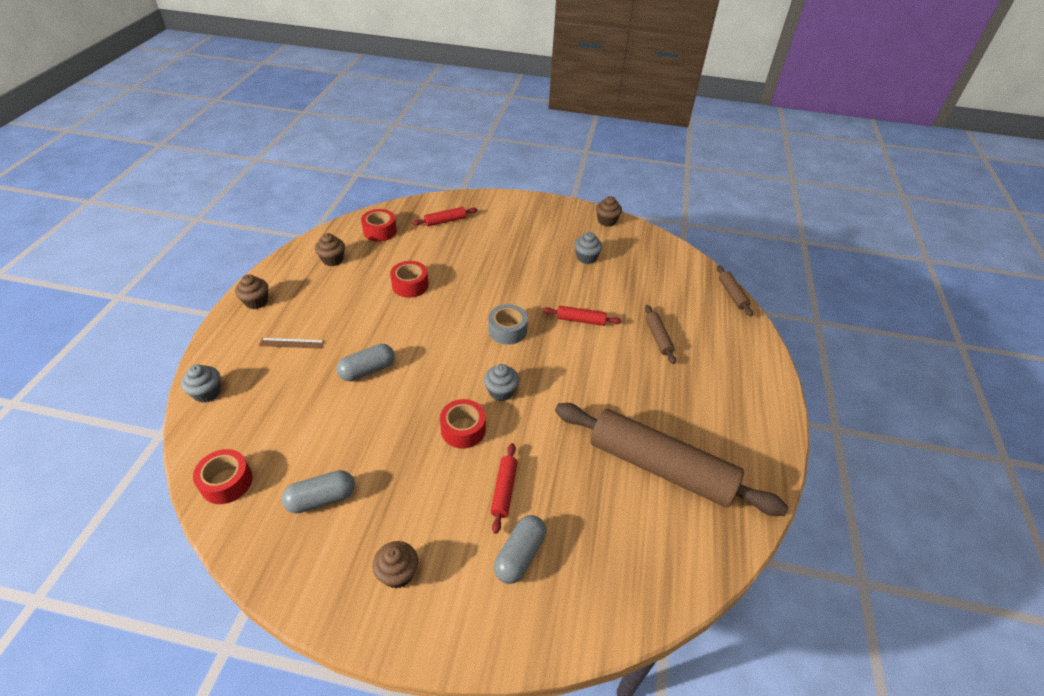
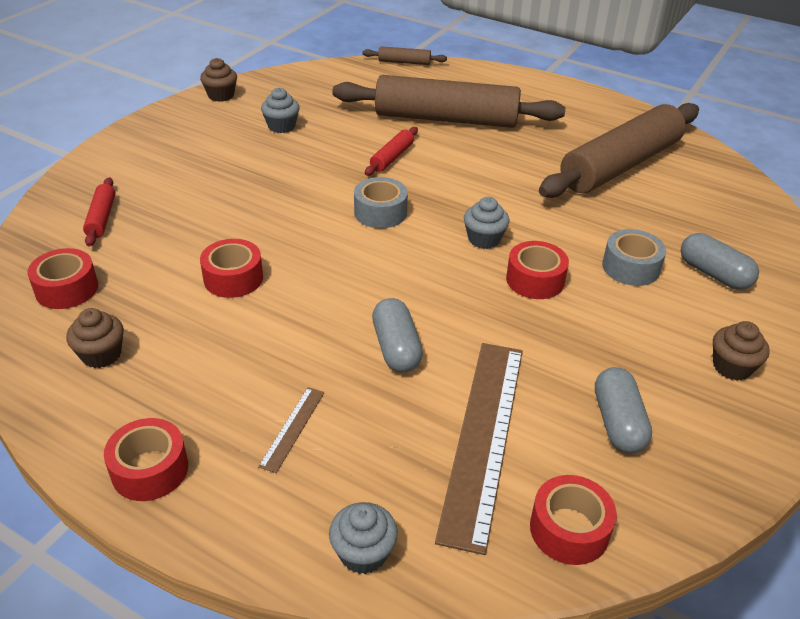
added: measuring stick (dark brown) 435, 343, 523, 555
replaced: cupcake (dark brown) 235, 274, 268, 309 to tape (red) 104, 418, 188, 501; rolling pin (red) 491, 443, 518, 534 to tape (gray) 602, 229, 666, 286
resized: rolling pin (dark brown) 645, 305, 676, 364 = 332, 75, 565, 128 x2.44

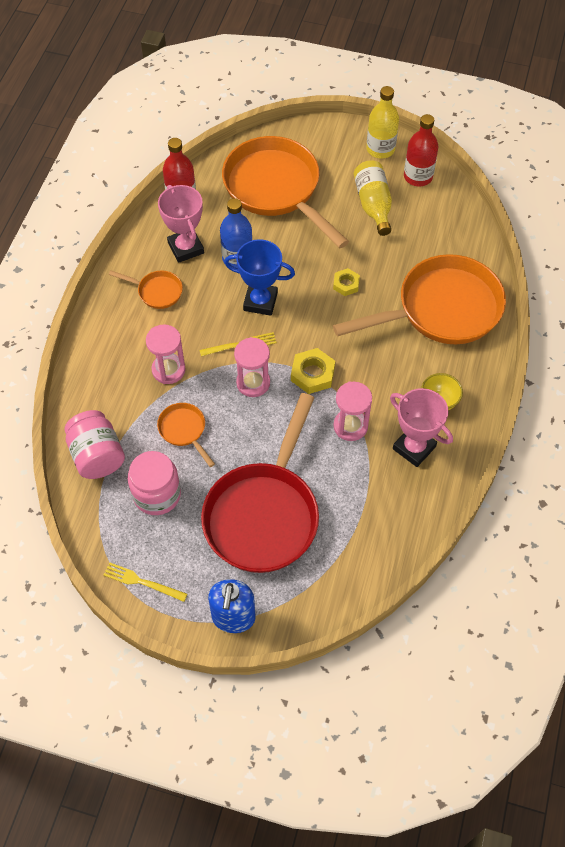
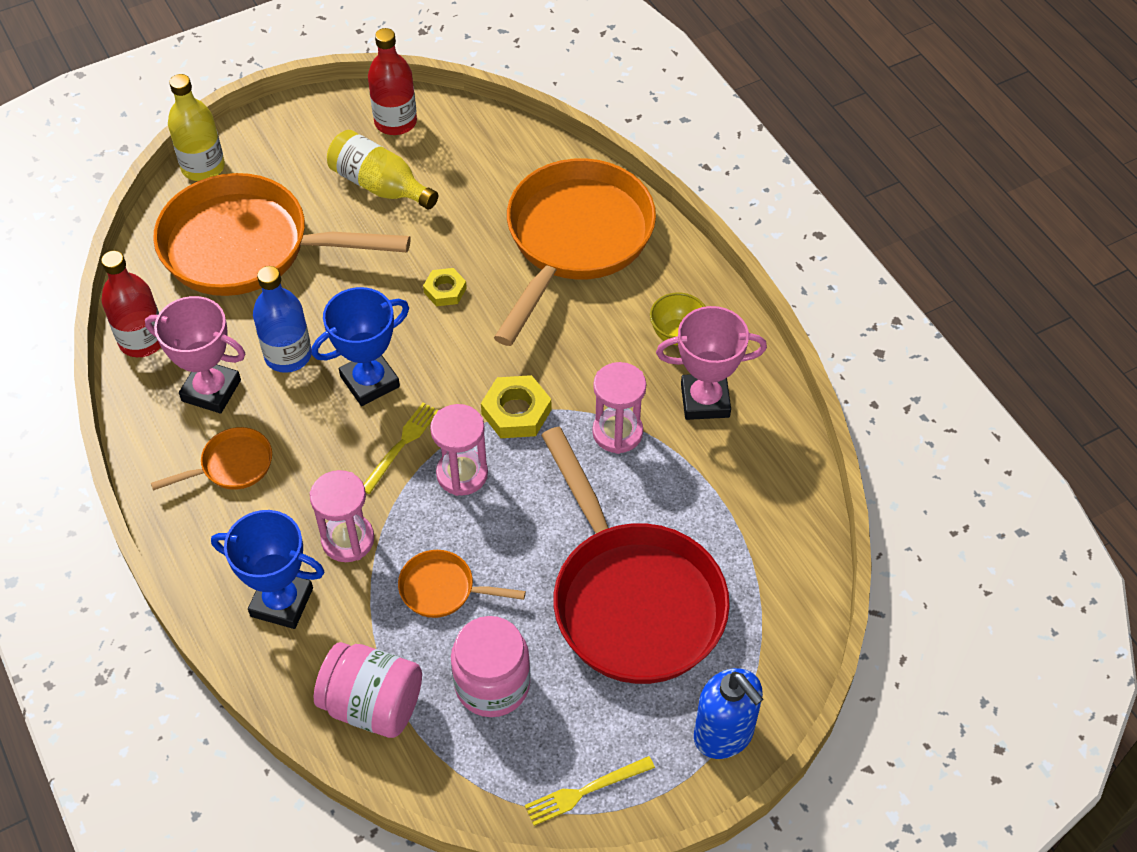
added: prize cup (blue) 211, 510, 324, 629
moved: drink bottle (golden) 366, 86, 399, 159 to 168, 74, 225, 181

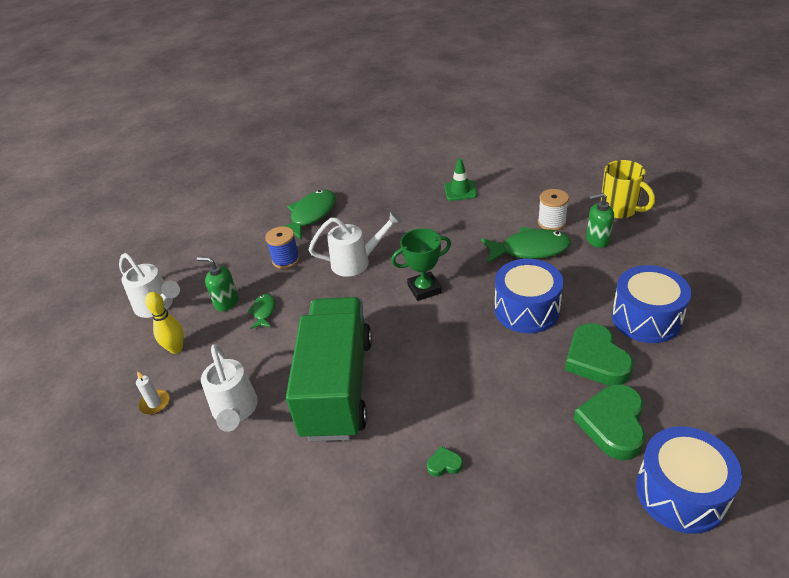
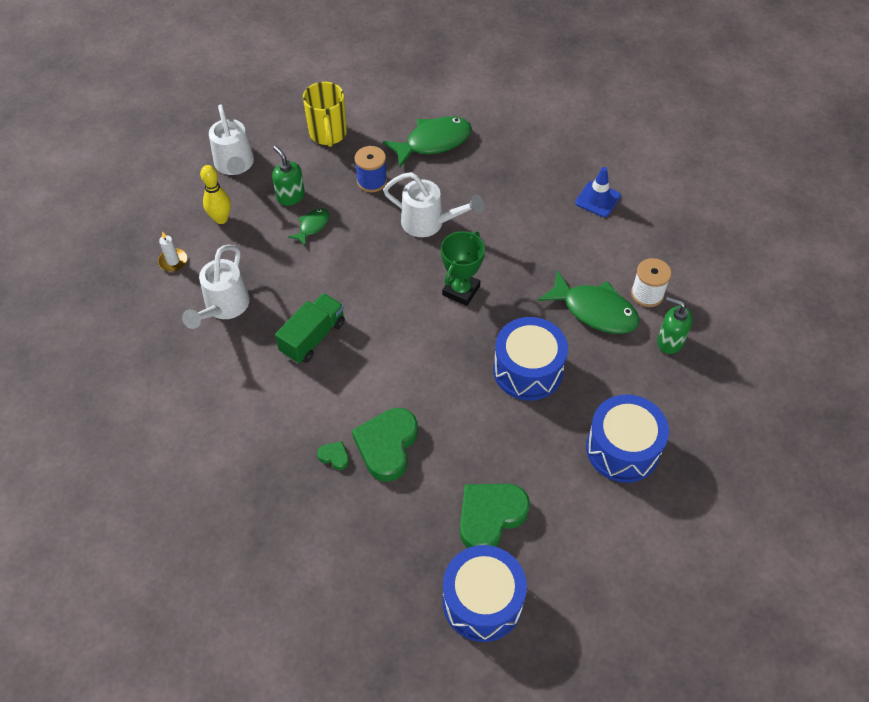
moved: coffee mug (golden) 601, 160, 655, 219 to 303, 82, 347, 147; love heart (emerald) 565, 323, 633, 385 to 352, 408, 418, 482
recoloured: road cone (emerald) 444, 158, 477, 201 to road cone (blue) 575, 167, 621, 217
turned: prize cup (emerald) 391, 228, 451, 301 = 441, 231, 485, 306 75 degrees counterclockwise
resized: truck (emerald) 286, 297, 372, 441 = 275, 293, 345, 363 x0.51

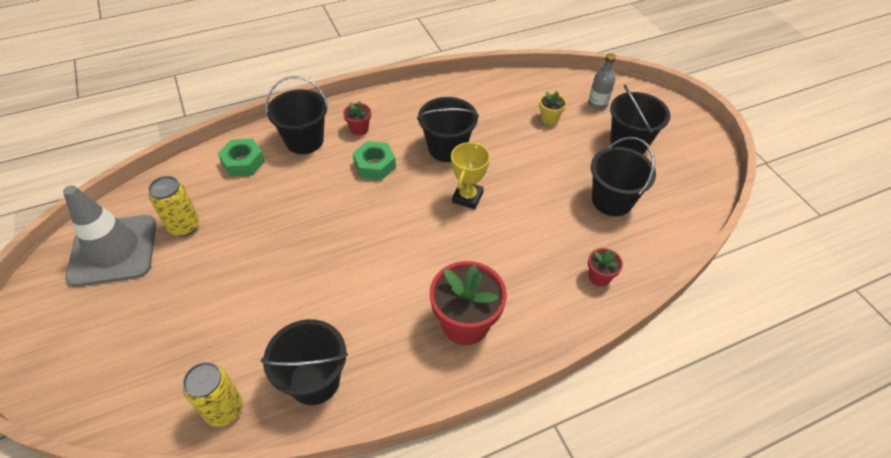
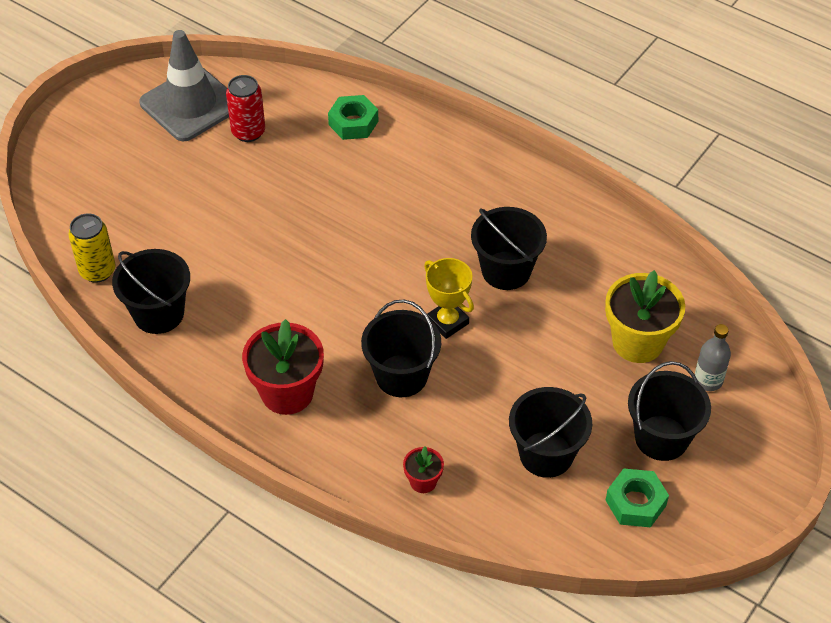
removed: plant pot (red) 343, 101, 371, 135
moved: bucket (ebony) 265, 76, 328, 154 to 361, 299, 441, 397; hexagon nut (emerald) 353, 141, 396, 180 to 606, 469, 669, 527
recoloured: tin (golden) 148, 176, 200, 236 to tin (red) 226, 75, 265, 142
turned: prize cup (golden) 451, 142, 490, 209 = 424, 258, 474, 339 60 degrees clockwise
resized: plant pot (golden) 539, 91, 567, 125 = 605, 270, 685, 363 x2.05

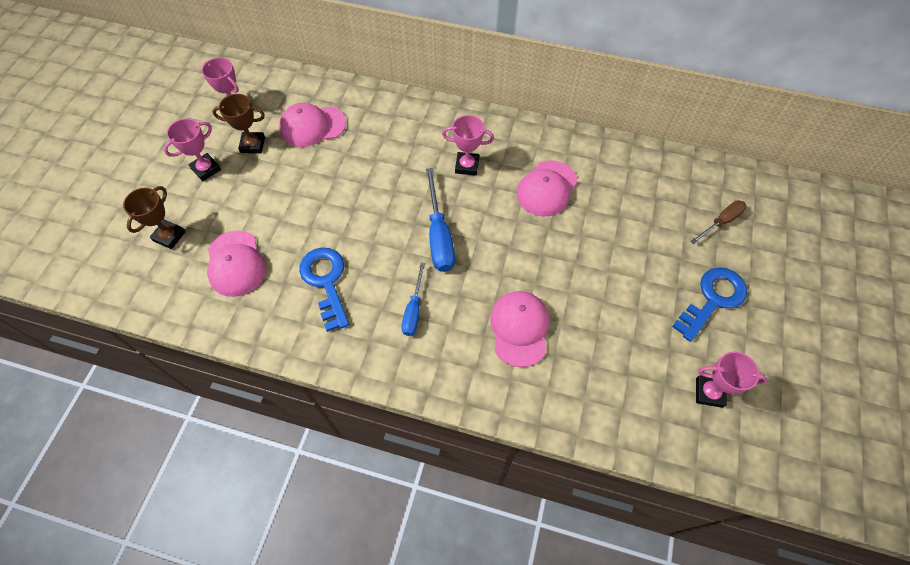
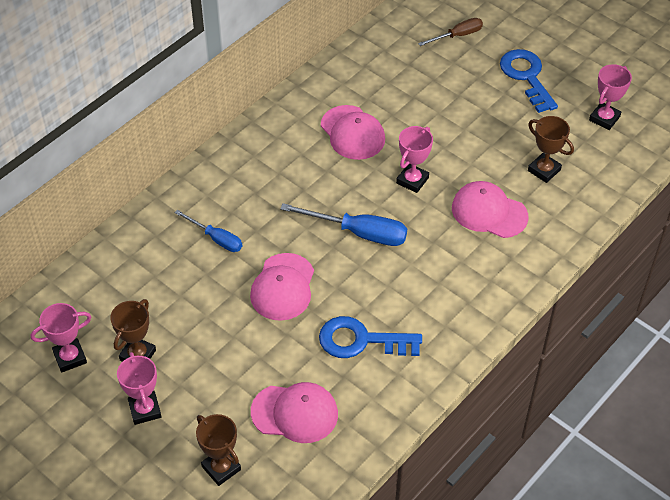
added: prize cup (dark brown) 528, 116, 574, 183
moved: peaked cap (rosy) 279, 103, 346, 147 to 250, 253, 314, 321; prize cup (rosy) 442, 115, 494, 176 to 396, 126, 433, 193; flat screwdriver (blue) 402, 263, 425, 336 to 175, 210, 242, 252
turned: flat screwdriver (dark brown) 691, 200, 746, 244 = 418, 18, 483, 46 75 degrees clockwise

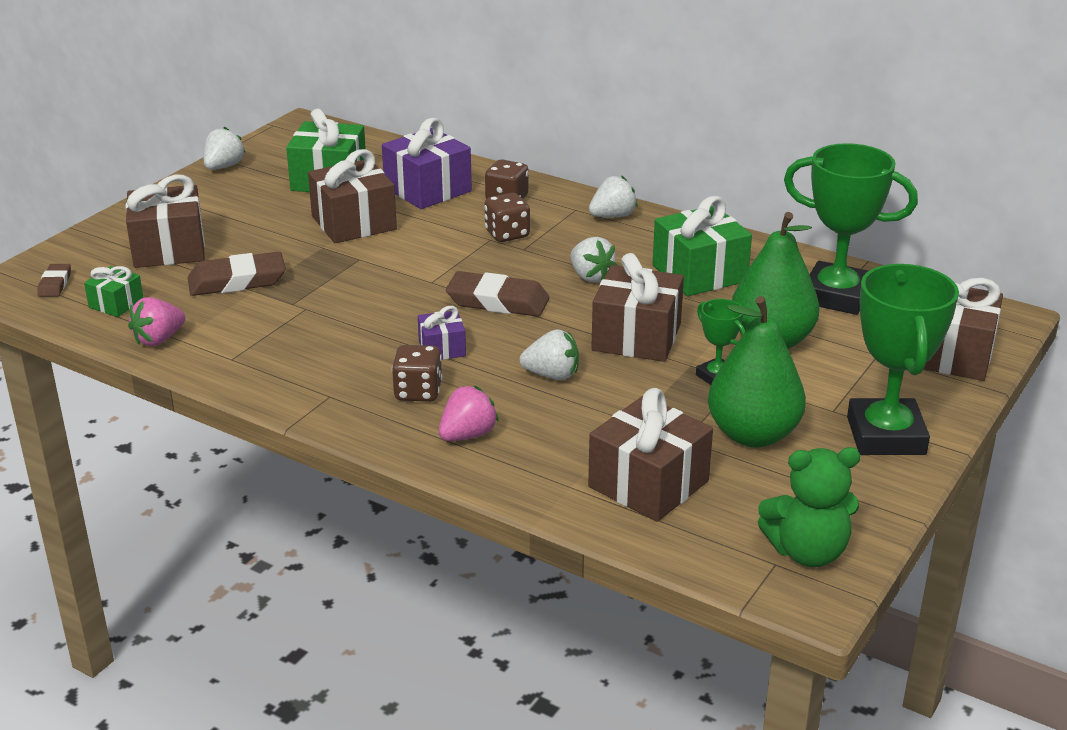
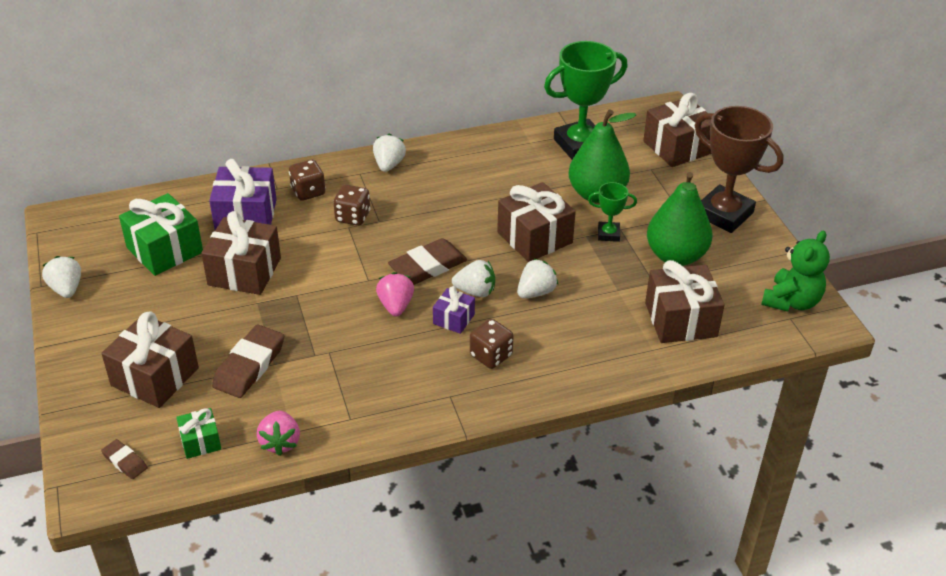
removed: gift (emerald) 652, 196, 752, 296
moved: toy strawberry (white) 571, 237, 617, 283 to 452, 260, 495, 297; toy strawberry (rosy) 439, 386, 499, 441 to 376, 272, 414, 316
recoloured: prize cup (emerald) 847, 264, 959, 455 to prize cup (dark brown) 695, 106, 784, 233

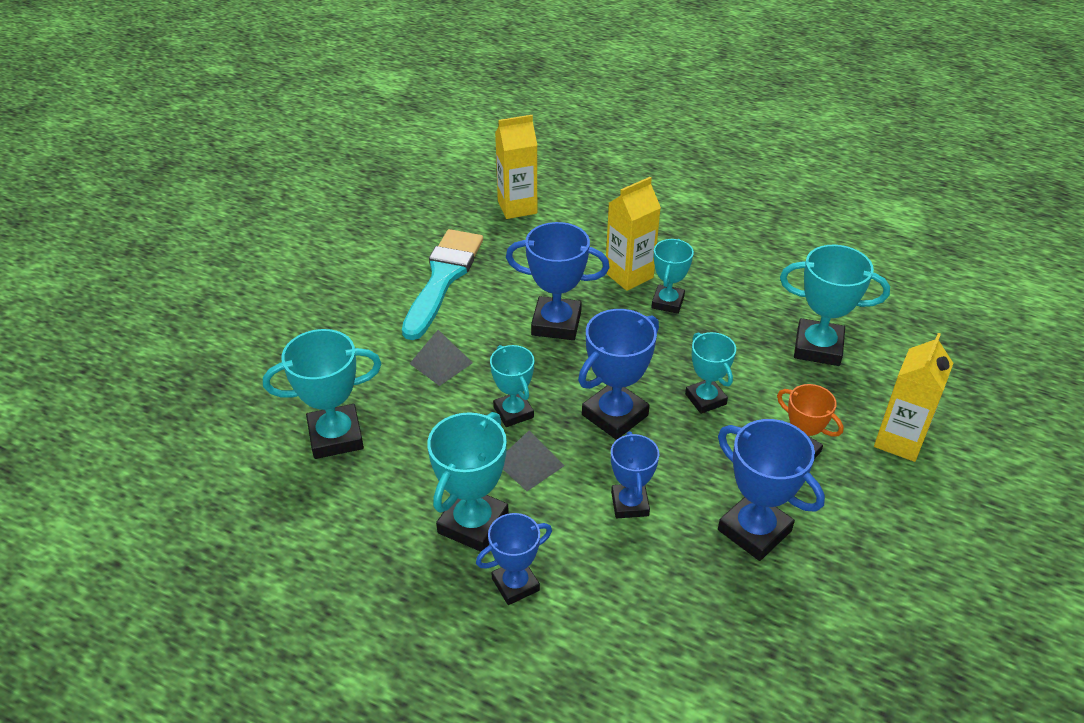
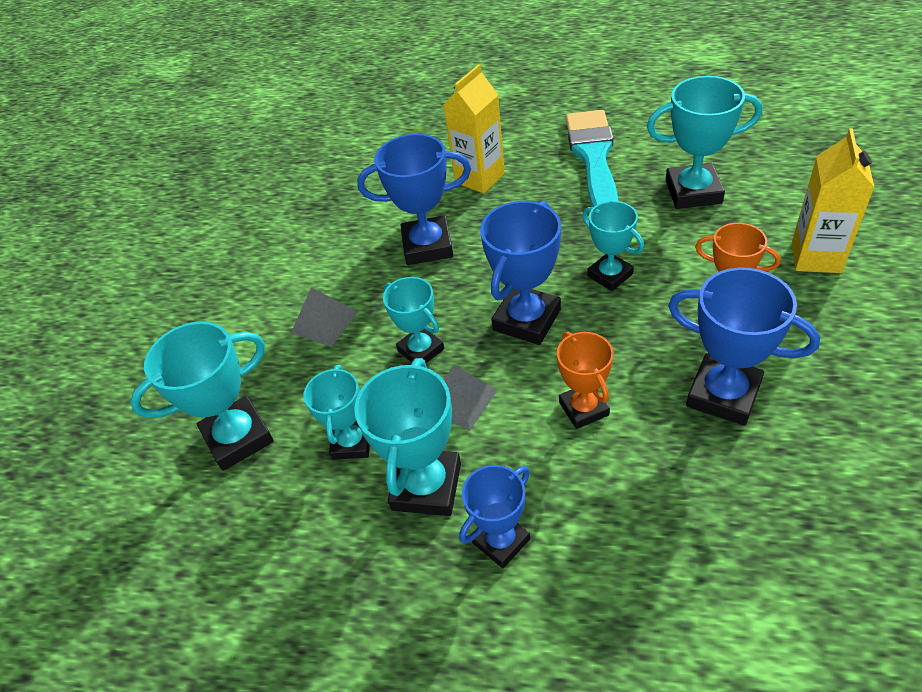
removed: carton (golden) 495, 115, 537, 219
moved: paintbrush (turquoise) 402, 229, 483, 340 to 566, 110, 618, 207; prize cup (turquoise) 651, 239, 694, 314 to 303, 365, 370, 460
recoloured: prize cup (blue) 611, 431, 659, 518 to prize cup (bright orange) 557, 331, 613, 429

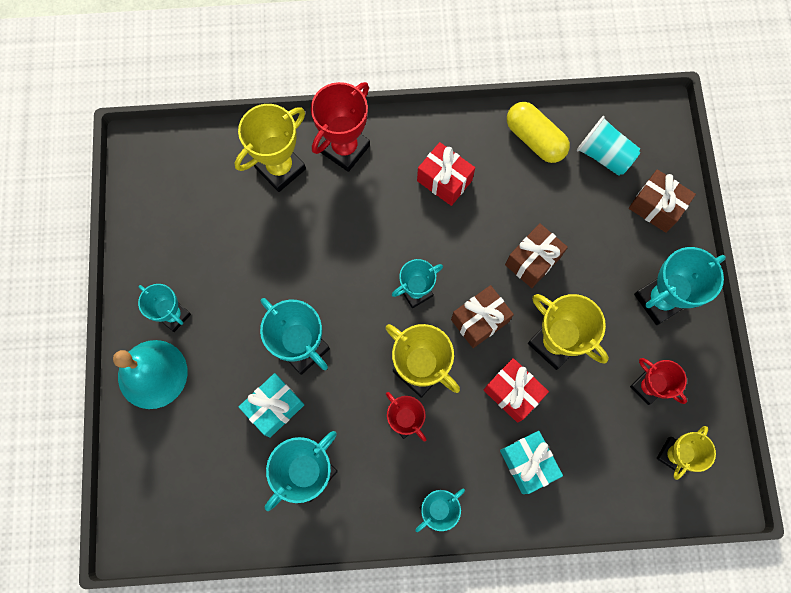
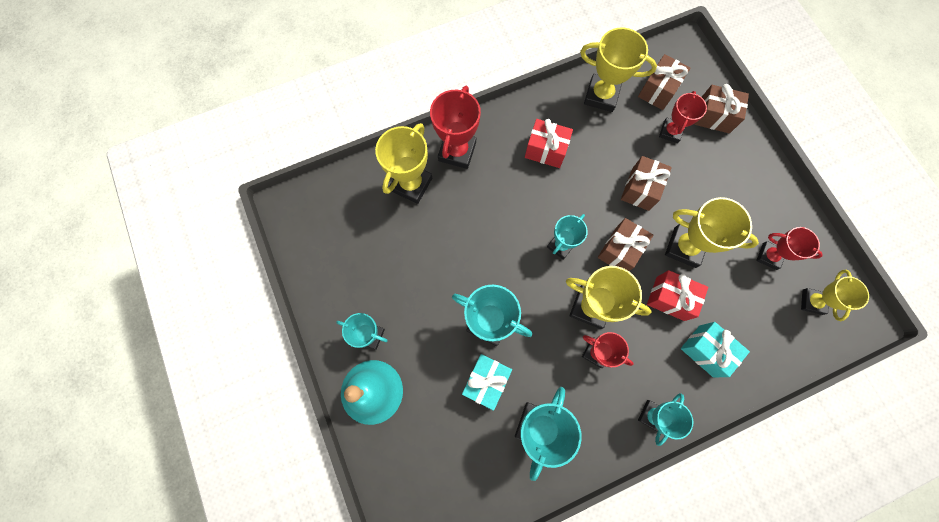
removed: prize cup (turquoise) 634, 247, 726, 325
added: prize cup (red) 659, 91, 707, 143
replaced: capsule (golden) 507, 102, 570, 163 to prize cup (golden) 580, 28, 657, 112; beaker (turquoise) 577, 116, 640, 176 to gift (dark brown) 638, 54, 690, 110

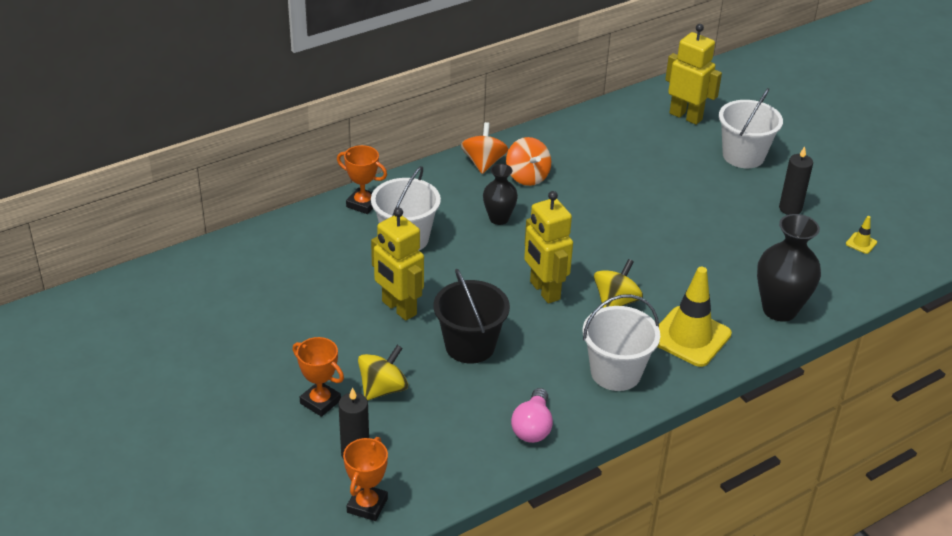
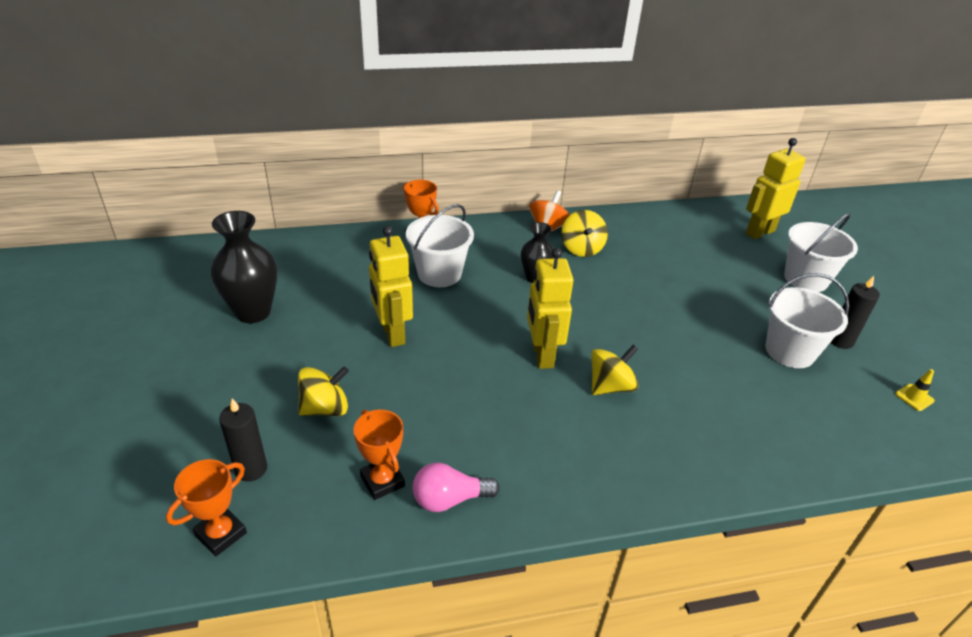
removed: road cone (golden) 657, 267, 732, 367; bucket (ebony) 434, 269, 510, 364
moved: tall vase (ebony) 757, 214, 821, 322 to 211, 211, 278, 323; bucket (white) 582, 294, 660, 391 to 765, 273, 849, 368; prize cup (bright orange) 293, 337, 344, 417 to 353, 409, 405, 500
recoloured: whirligig (bright orange) 506, 137, 551, 186 to whirligig (golden) 561, 210, 608, 257
turned: robot figure (golden) 665, 24, 722, 125 = 746, 138, 806, 239 90 degrees counterclockwise; lightbulb (rosy) 511, 388, 553, 443 = 413, 463, 500, 512 45 degrees clockwise

